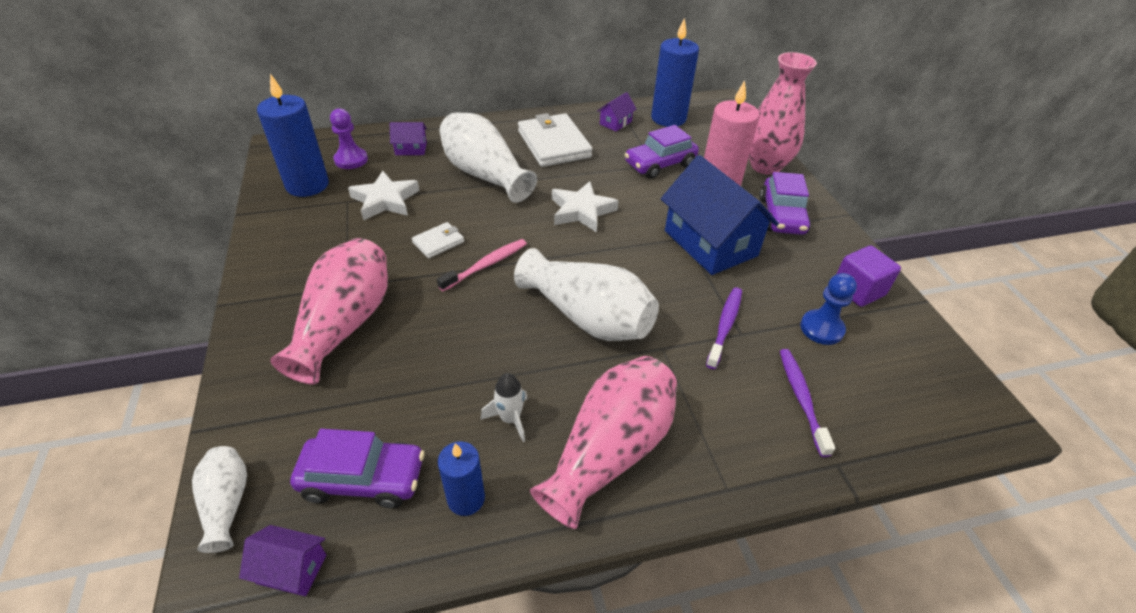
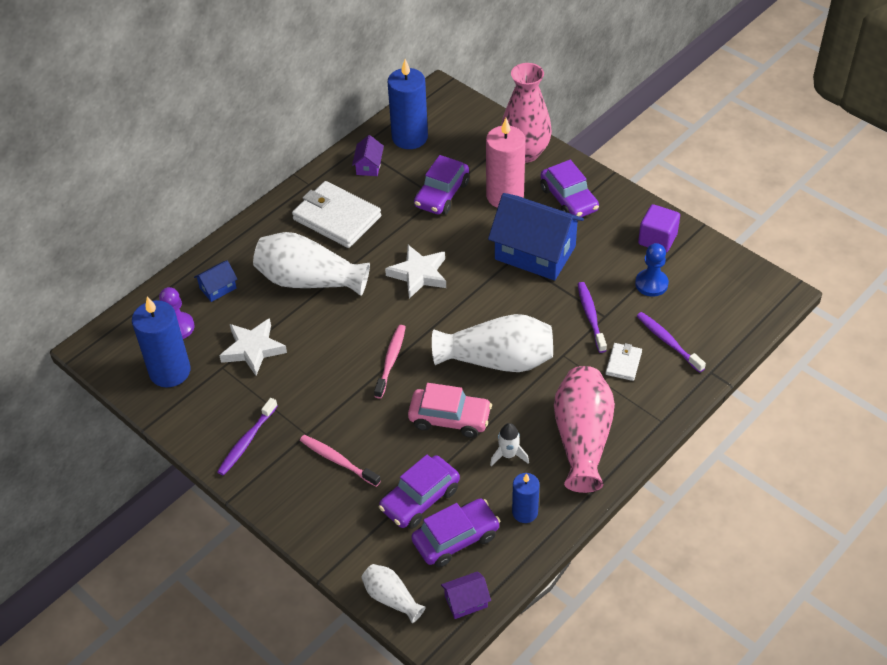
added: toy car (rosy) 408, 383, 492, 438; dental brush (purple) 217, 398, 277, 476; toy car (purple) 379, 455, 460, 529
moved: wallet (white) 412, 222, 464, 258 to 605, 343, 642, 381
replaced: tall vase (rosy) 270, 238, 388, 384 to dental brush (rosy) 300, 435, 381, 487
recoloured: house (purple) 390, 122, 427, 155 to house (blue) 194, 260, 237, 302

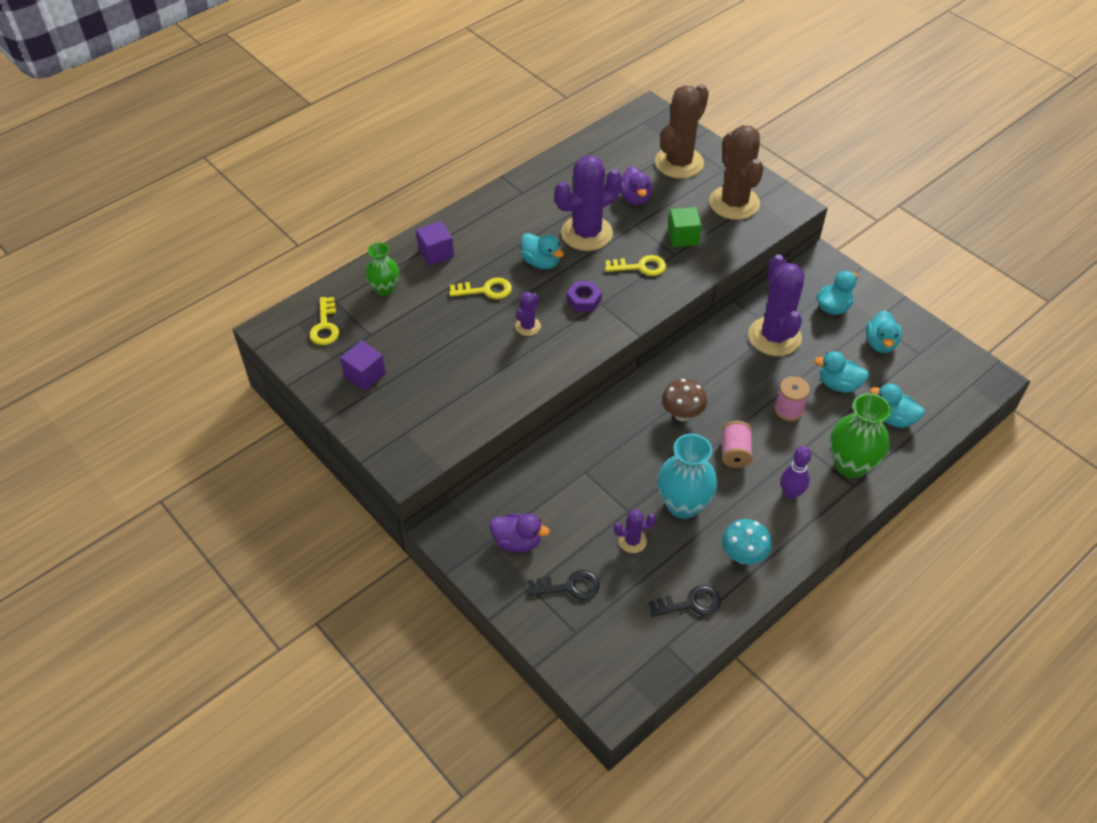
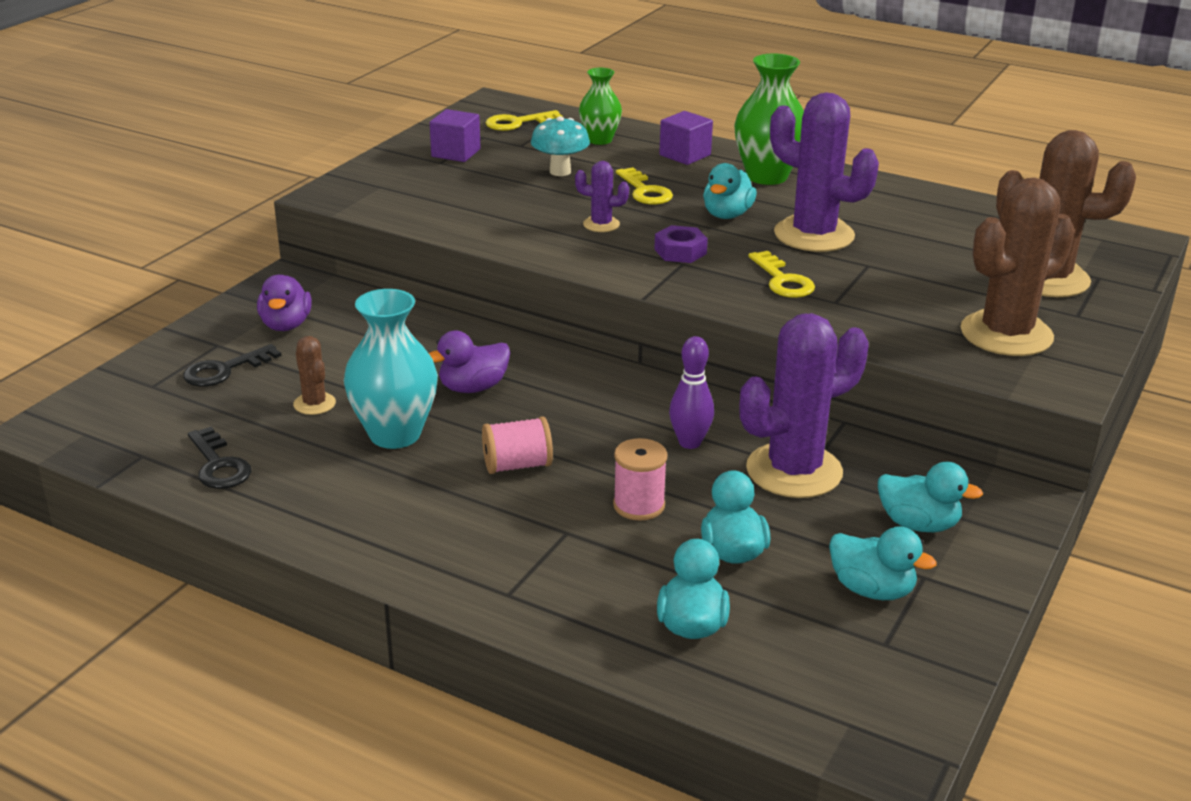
removed: cube (emerald) 668, 207, 702, 247; fungus (dark brown) 662, 379, 707, 421
moved: duck (purple) 620, 166, 652, 205 to 429, 331, 510, 393; tall vase (emerald) 830, 393, 891, 478 to 734, 54, 804, 185; skittle (purple) 780, 446, 811, 500 to 669, 336, 714, 449; fungus (turquoise) 722, 519, 772, 564 to 531, 116, 590, 176
recoloured: prickly plant (purple) 614, 509, 656, 553 to prickly plant (dark brown) 293, 336, 336, 415
turned: duck (turquoise) 866, 310, 902, 353 = 829, 526, 937, 600 135 degrees counterclockwise; key (ebony) 527, 570, 599, 600 = 183, 344, 281, 387 75 degrees clockwise

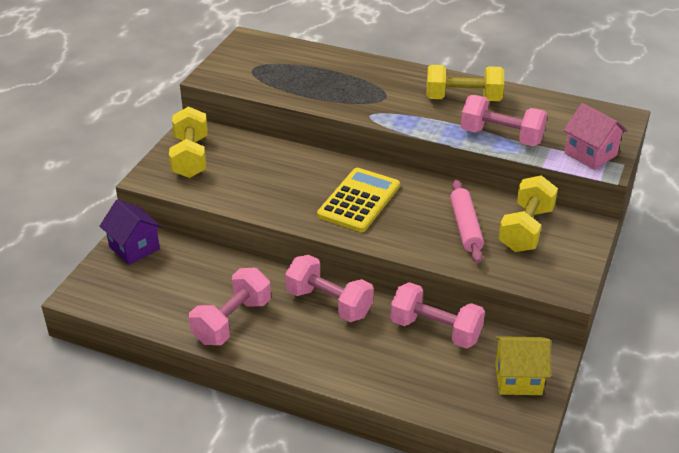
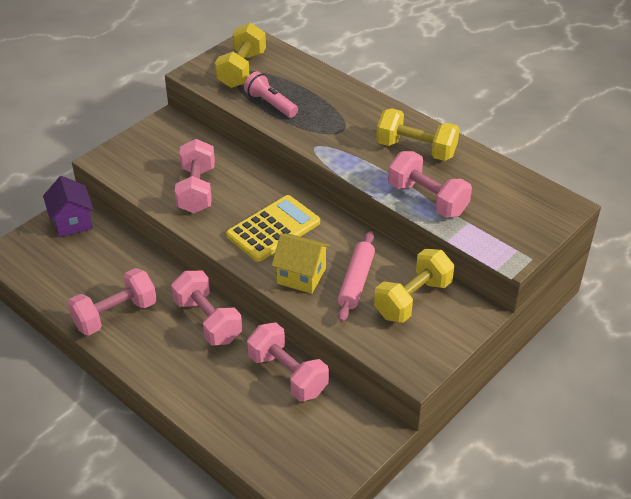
removed: house (rosy) 564, 103, 627, 170
added: pocket torch (rosy) 244, 71, 298, 118; hand weight (rosy) 175, 139, 215, 213
moved: hand weight (golden) 169, 106, 208, 178 to 215, 23, 266, 88; house (golden) 495, 336, 551, 395 to 272, 233, 330, 294

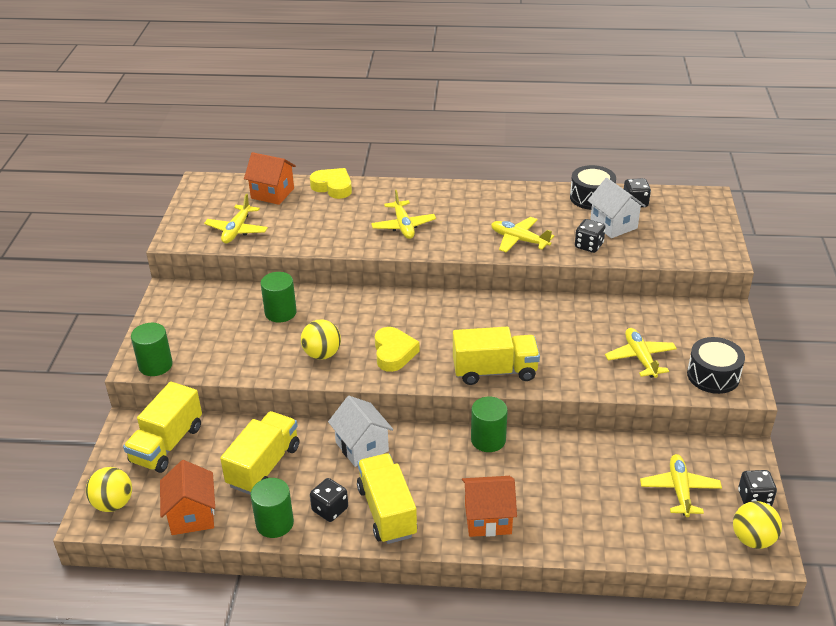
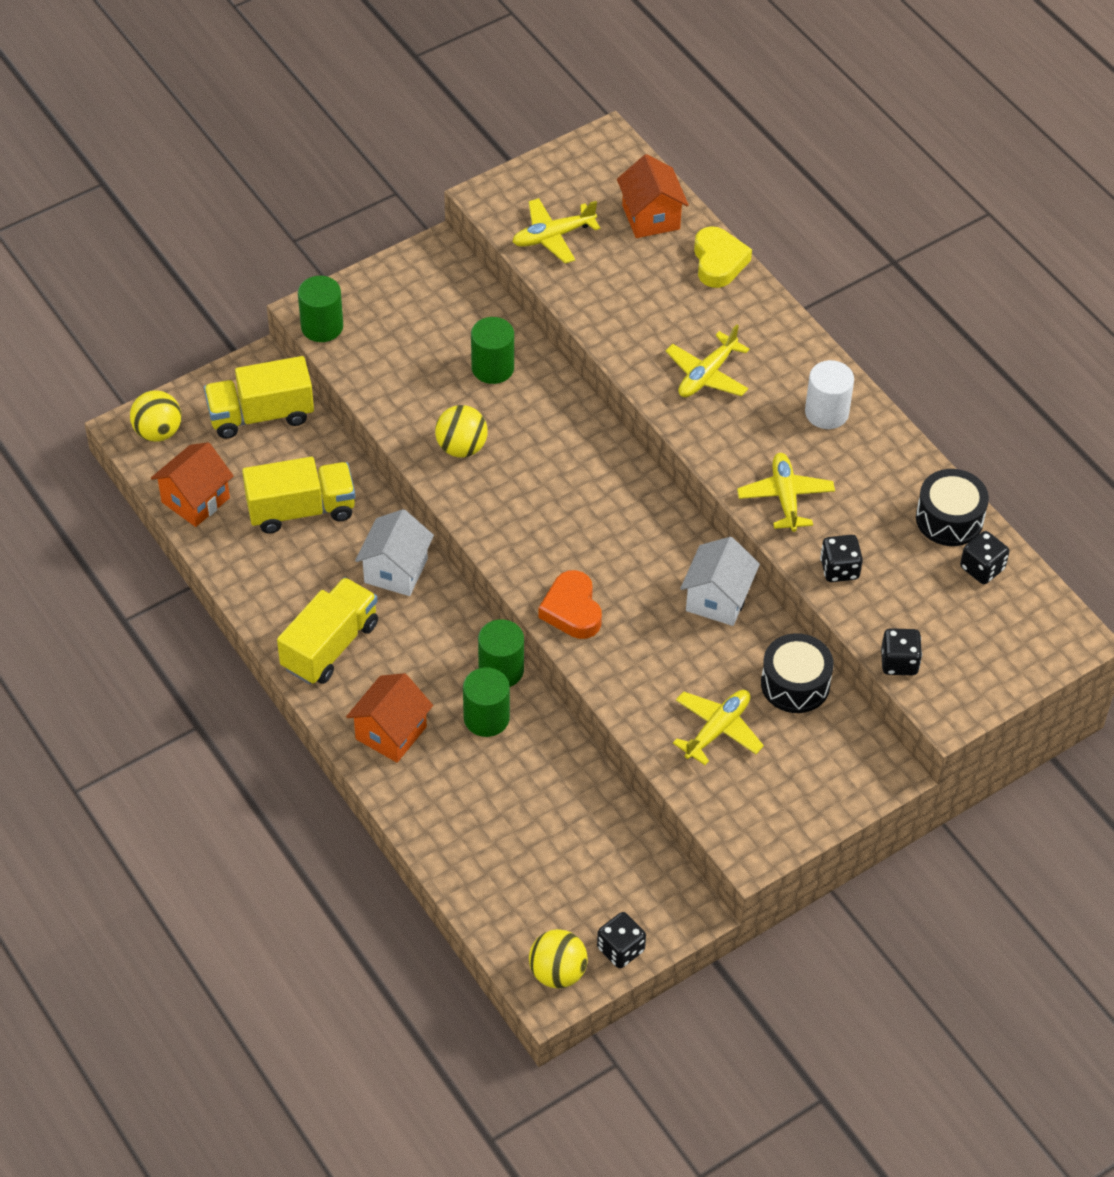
removed: love heart (golden) 375, 327, 420, 372; aeroplane (golden) 640, 454, 722, 517
added: solid cylinder (white) 805, 360, 854, 429
moved: house (white) 587, 178, 646, 238 to 680, 537, 760, 626; toy drum (ebony) 687, 337, 745, 394 to 761, 633, 834, 713; solid cylinder (emerald) 251, 478, 294, 538 to 463, 667, 510, 737; dice (ebony) 310, 478, 348, 522 to 881, 628, 922, 675
replaced: truck (golden) 453, 327, 540, 385 to love heart (bright orange) 538, 570, 602, 639
turned: house (bright orange) 462, 476, 517, 537 = 346, 673, 433, 763 75 degrees clockwise

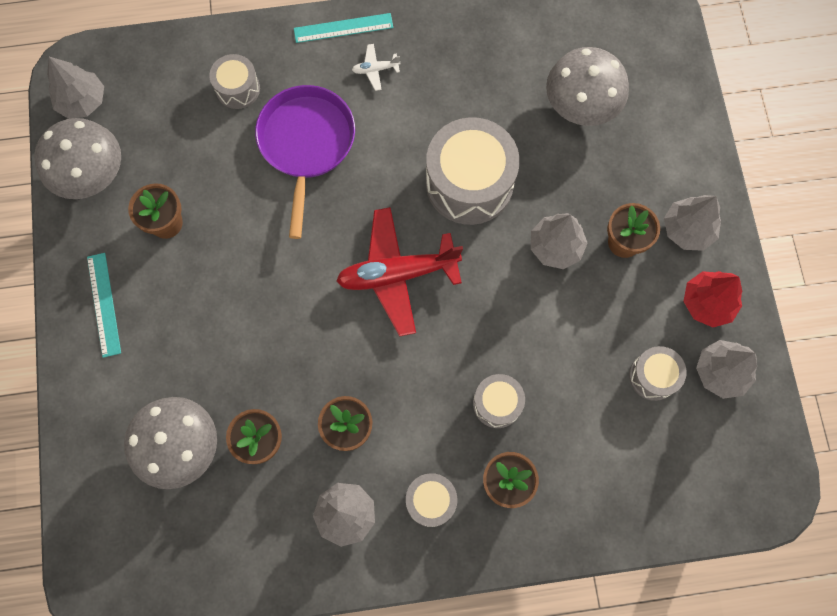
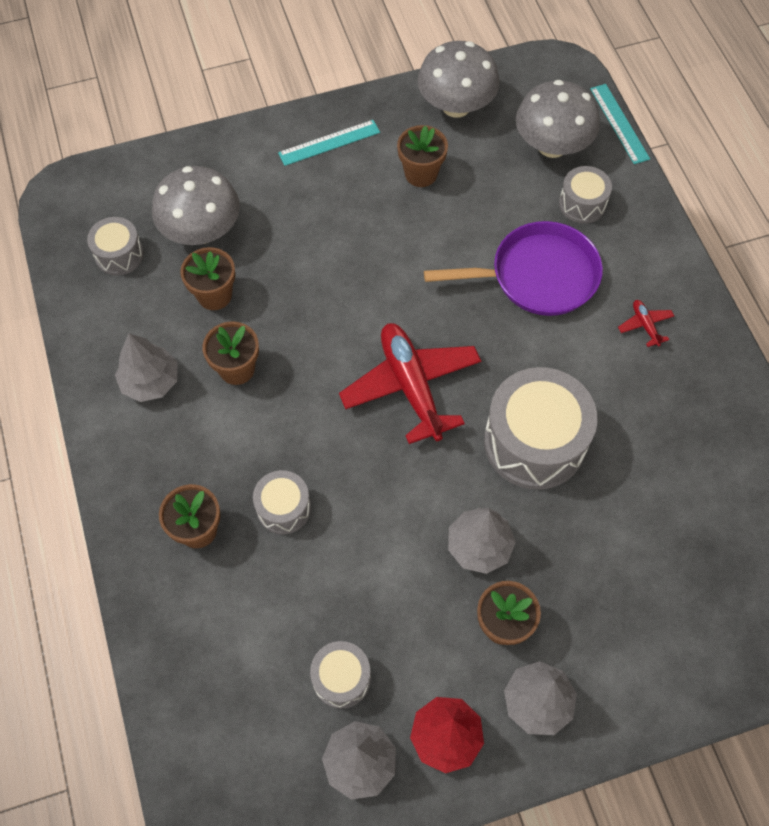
removed: tree (gray) 47, 57, 104, 119
moved: measuring stick (turquoise) 294, 13, 393, 43 to 590, 84, 650, 164; fungus (gray) 546, 47, 629, 126 to 516, 80, 600, 158; toy drum (gray) 406, 473, 457, 527 to 87, 217, 144, 275
recoloured: aeroplane (white) 352, 44, 400, 91 to aeroplane (red) 618, 300, 674, 347

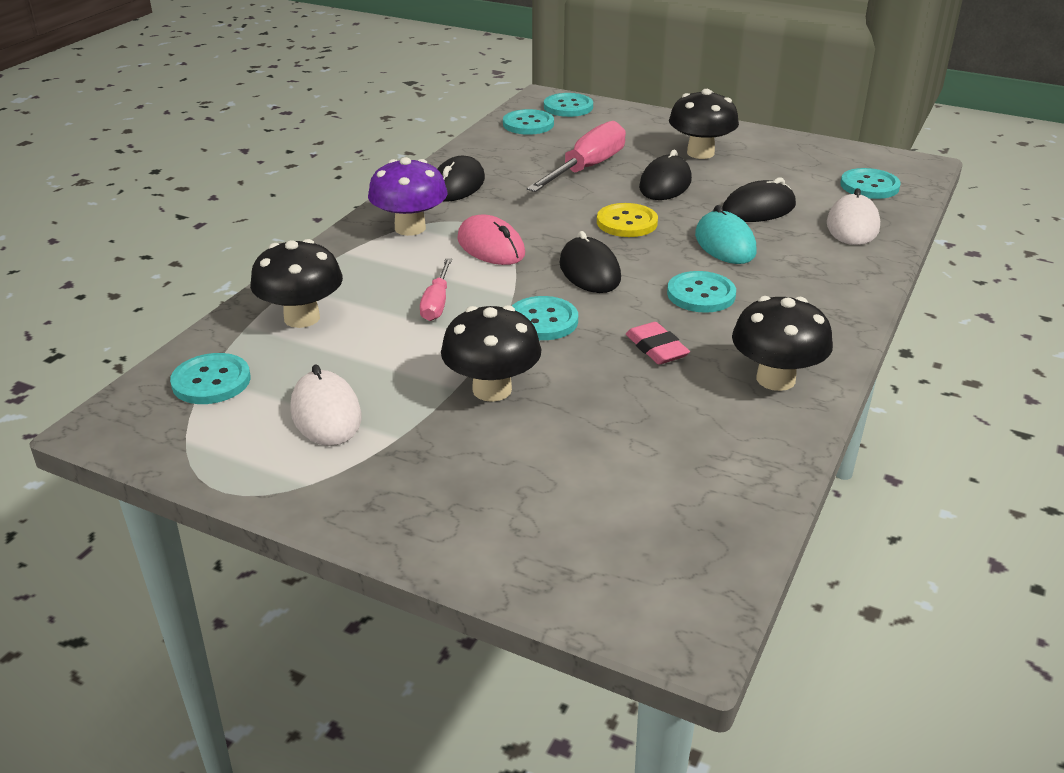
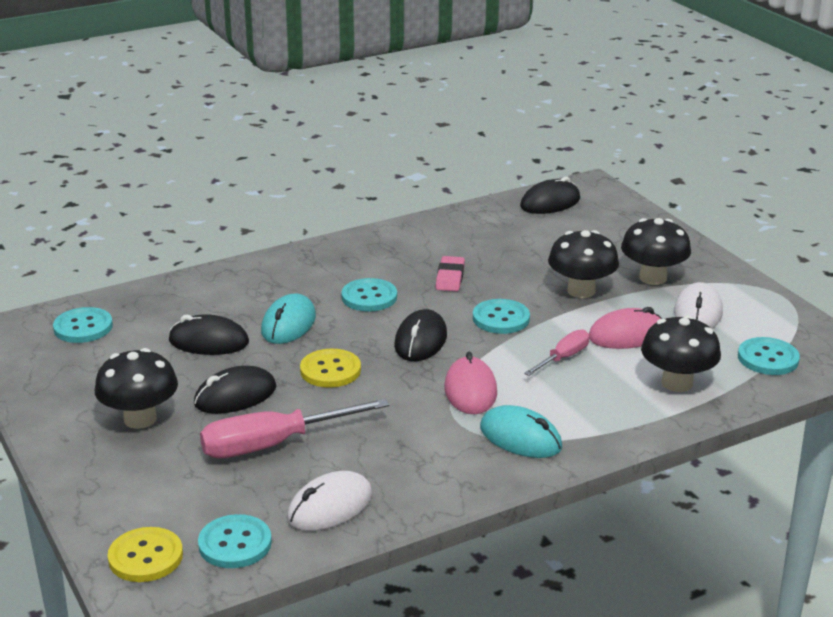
added: computer mouse (rosy) 589, 307, 662, 349
moved: computer mouse (ebony) 437, 156, 485, 202 to 520, 177, 580, 214; computer mouse (white) 827, 188, 880, 245 to 287, 471, 372, 531; fungus (ebony) 732, 296, 833, 391 to 621, 218, 691, 285
replaced: fungus (purple) 368, 157, 447, 236 to computer mouse (turquoise) 480, 405, 562, 458
recoloured: shirt button (turquoise) 544, 93, 593, 117 to shirt button (golden) 108, 527, 183, 582

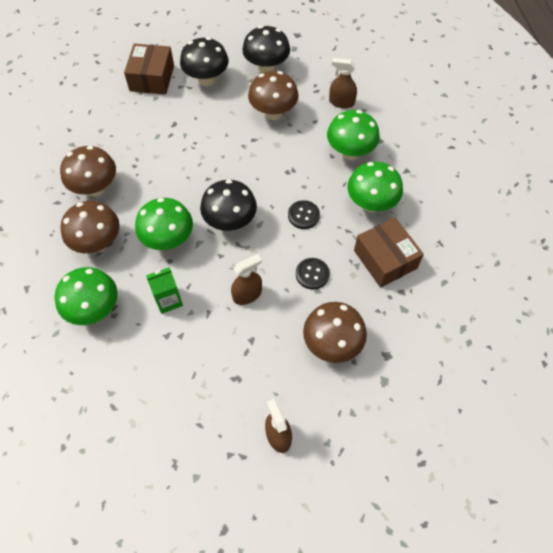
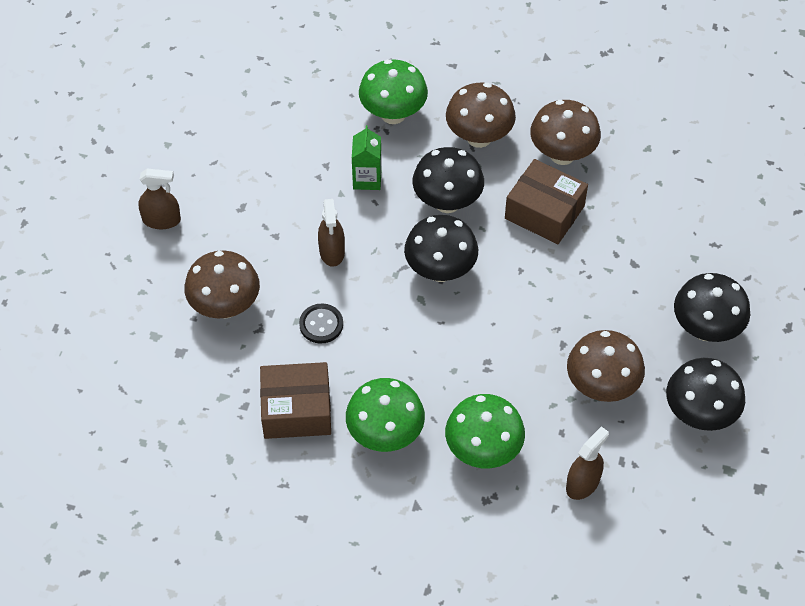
removed: shirt button (ebony) 288, 200, 320, 229
moved: package (dark brown) 124, 44, 174, 95 to 505, 159, 588, 244
recoloured: fungus (emerald) 135, 198, 193, 250 to fungus (ebony) 412, 147, 484, 213

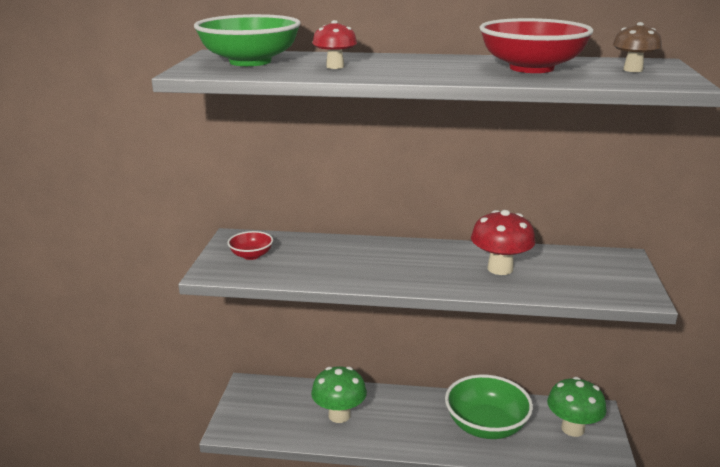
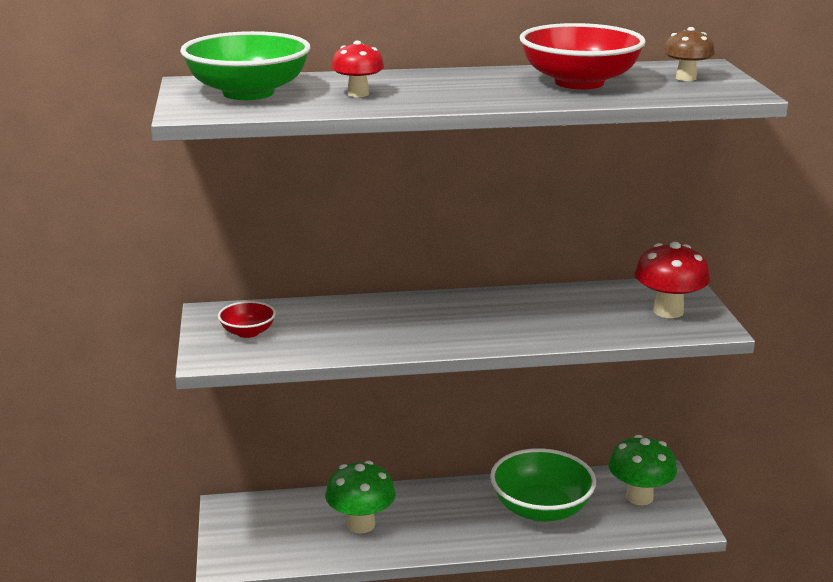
moved: fungus (red) 471, 210, 536, 275 to 634, 242, 710, 318

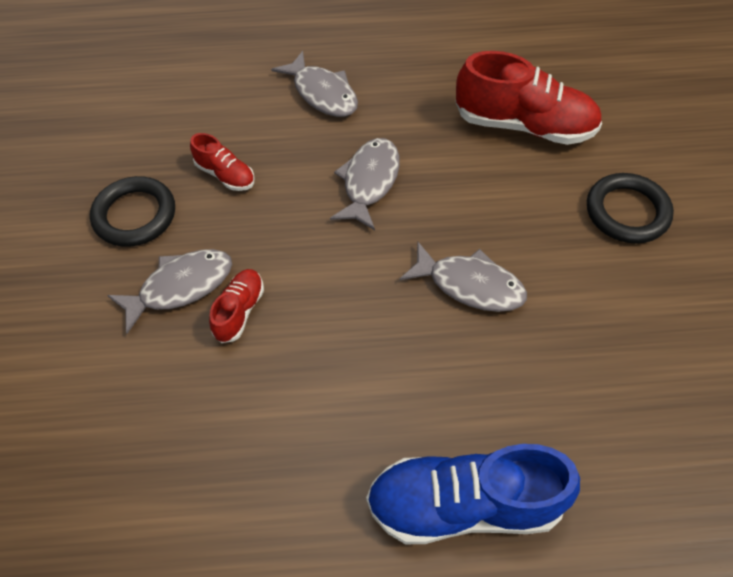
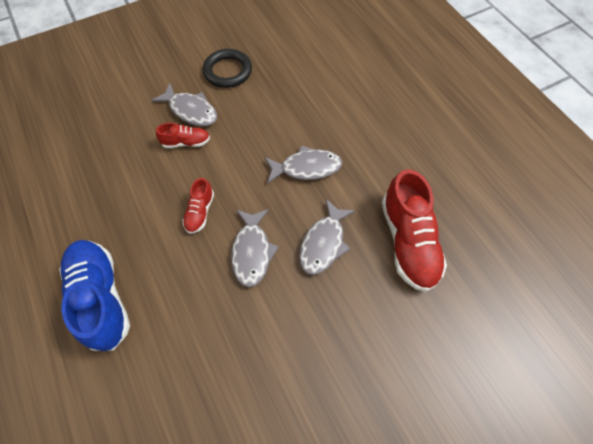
removed: ring (ebony) 587, 173, 674, 244
moved: fish figure (gray) 271, 51, 358, 117 to 299, 199, 356, 275; sneaker (red) 190, 133, 254, 191 to 182, 178, 214, 234

